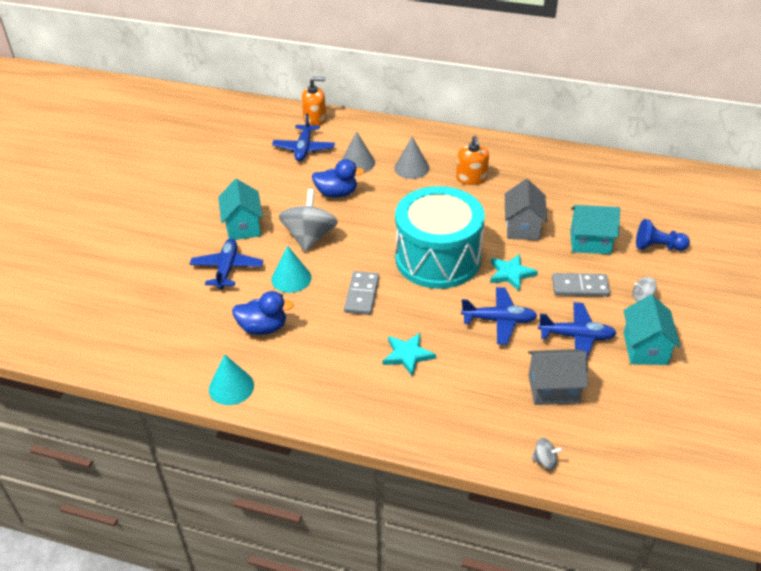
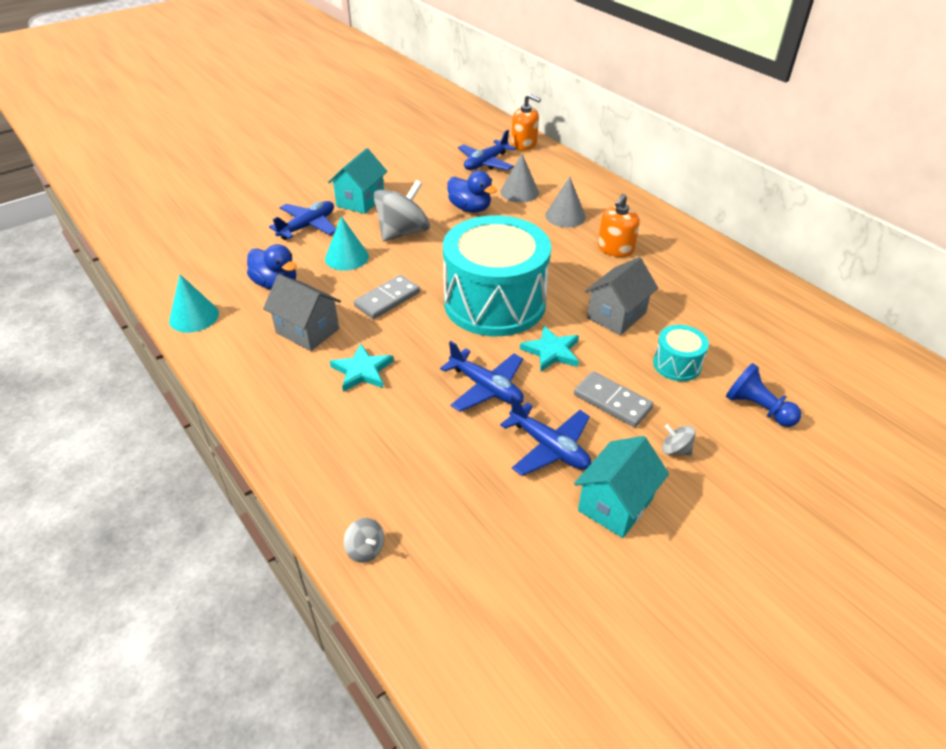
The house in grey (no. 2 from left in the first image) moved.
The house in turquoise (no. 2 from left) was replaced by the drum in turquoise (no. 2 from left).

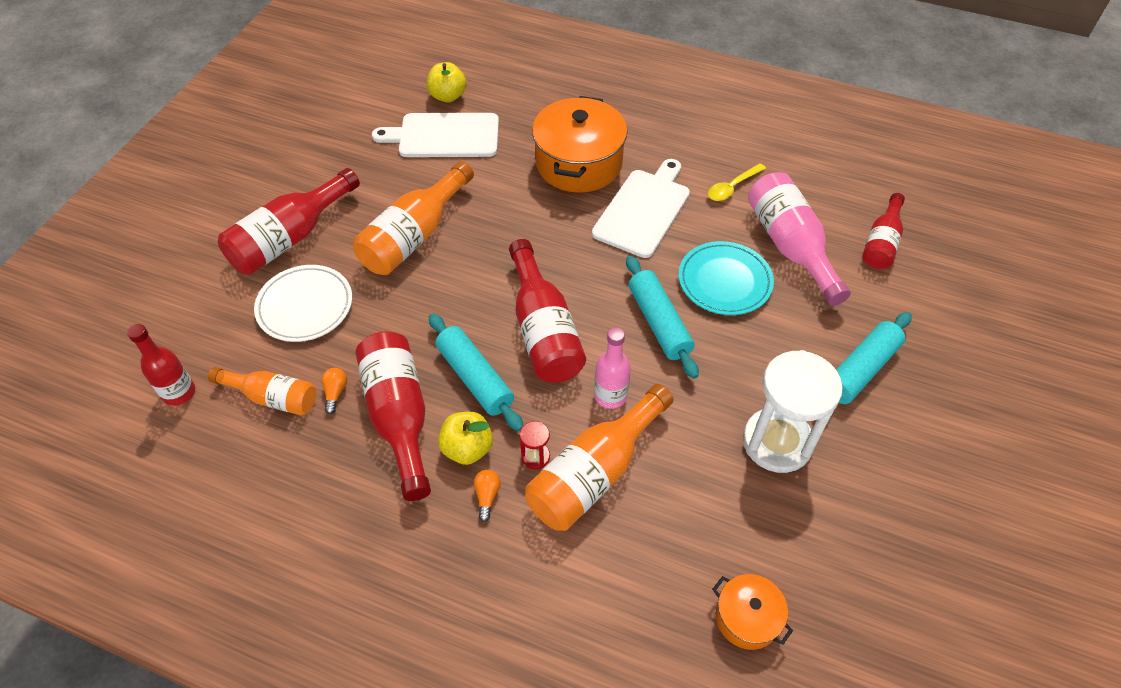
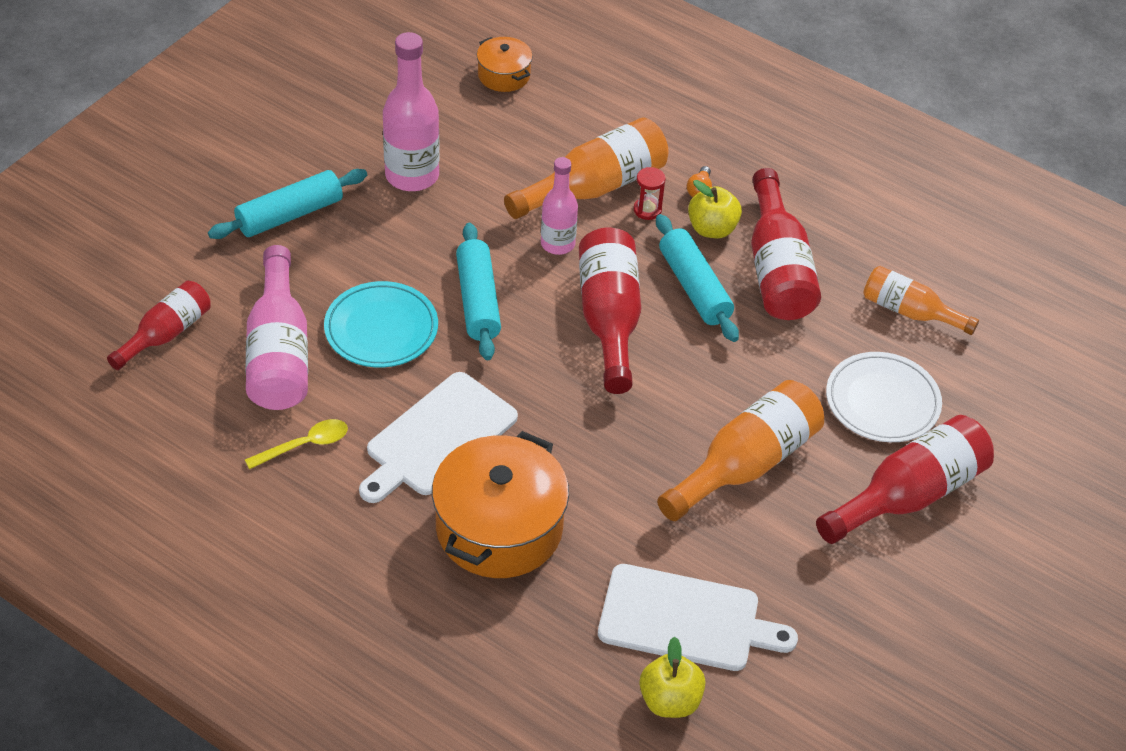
The bottle in red (no. 1 from left) disappeared.
The light bulb in orange (no. 1 from left) disappeared.
The hourglass in white was replaced by the bottle in pink (no. 2 from left).

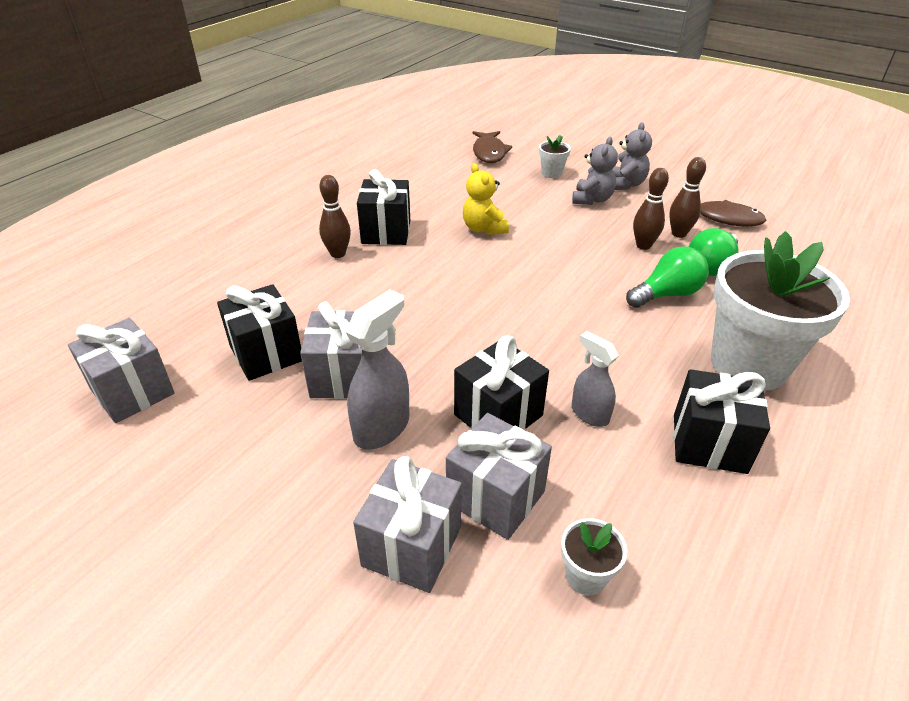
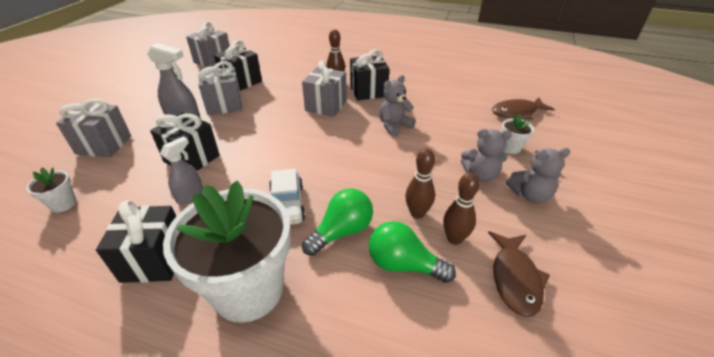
The gift in grey (no. 4 from left) moved.
The teddy bear in yellow became the teddy bear in grey (no. 1 from left).
The light bulb in green (no. 1 from left) turned 90 degrees counterclockwise.
The car in white appeared.

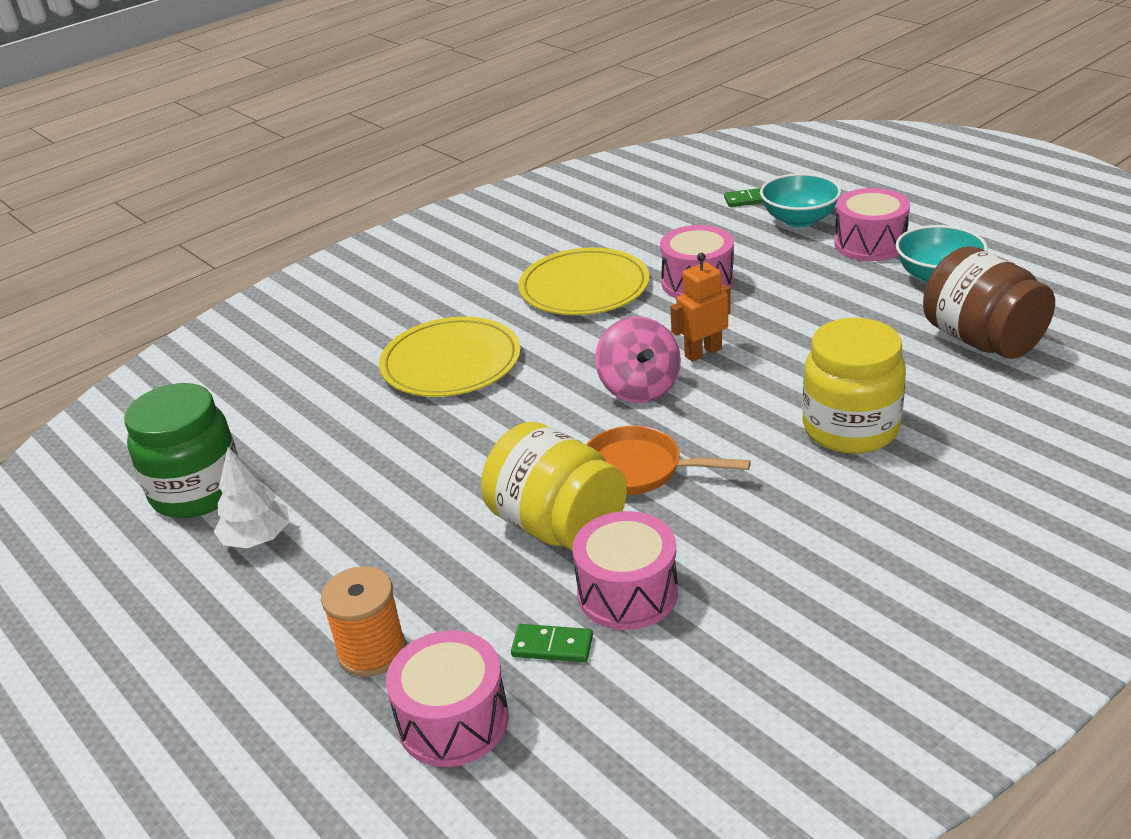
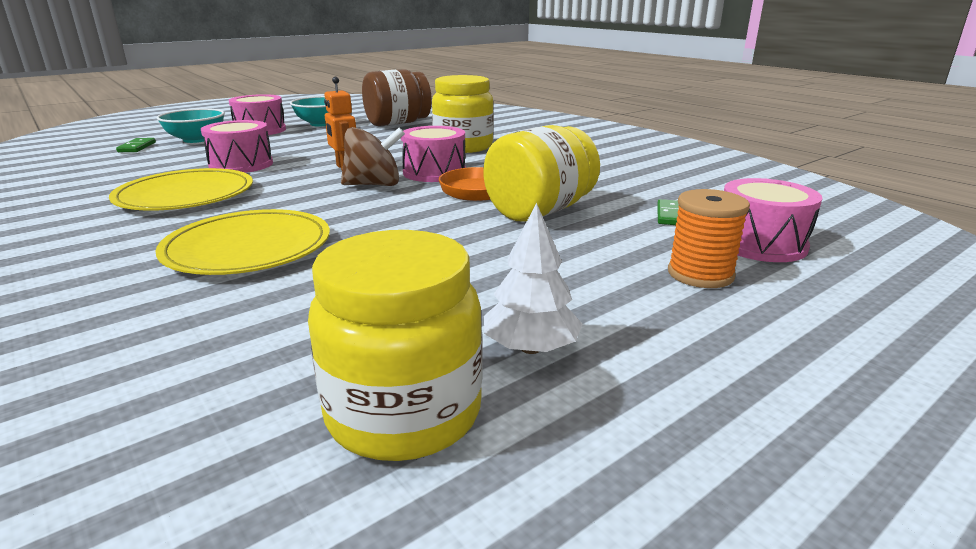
The jar in green became the jar in yellow (no. 1 from left).
The drum in pink (no. 2 from left in the first image) moved.
The spinning top in pink became the spinning top in brown.

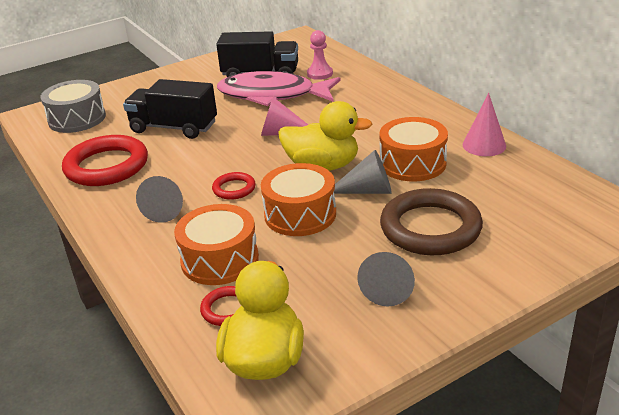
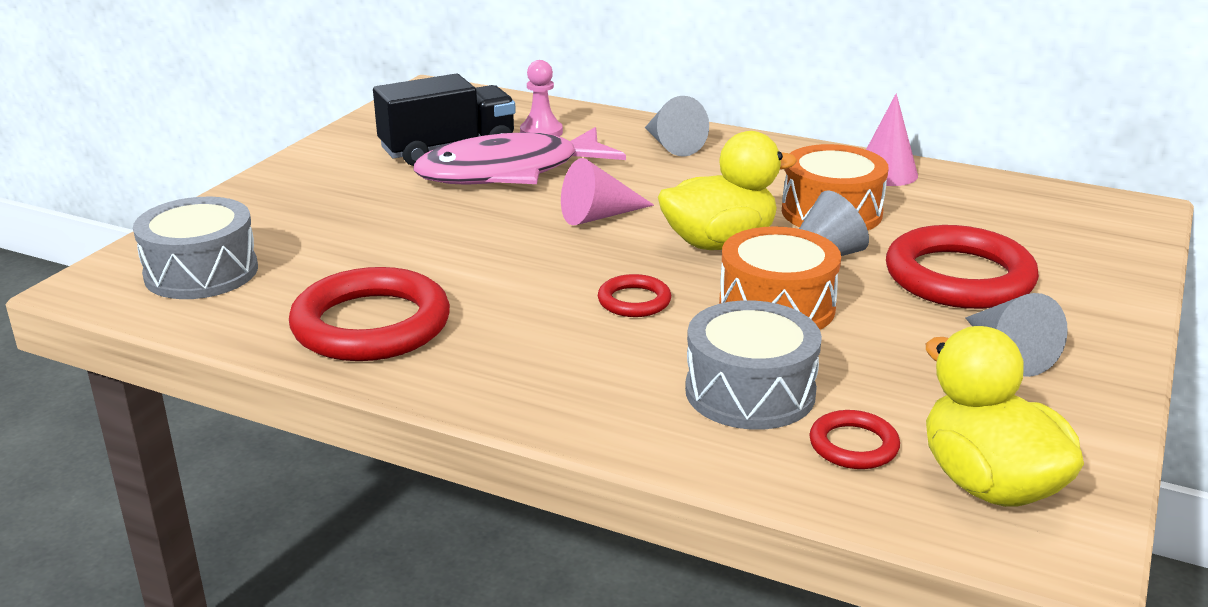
The truck in black (no. 1 from left) disappeared.
The cone in grey (no. 1 from left) moved.
The drum in orange (no. 1 from left) became the drum in grey (no. 2 from left).
The ring in brown became the ring in red (no. 4 from left).

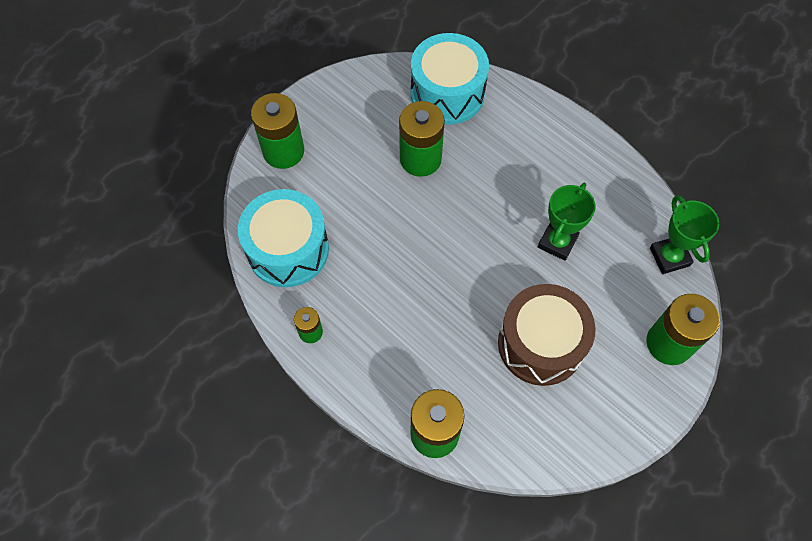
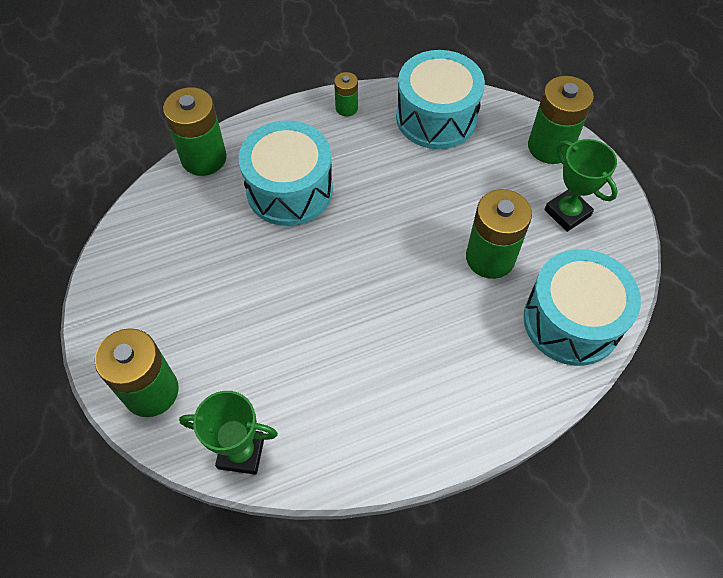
The drum in brown disappeared.
The trophy in green (no. 1 from left in the first image) moved.
The drum in turquoise (no. 1 from left) appeared.

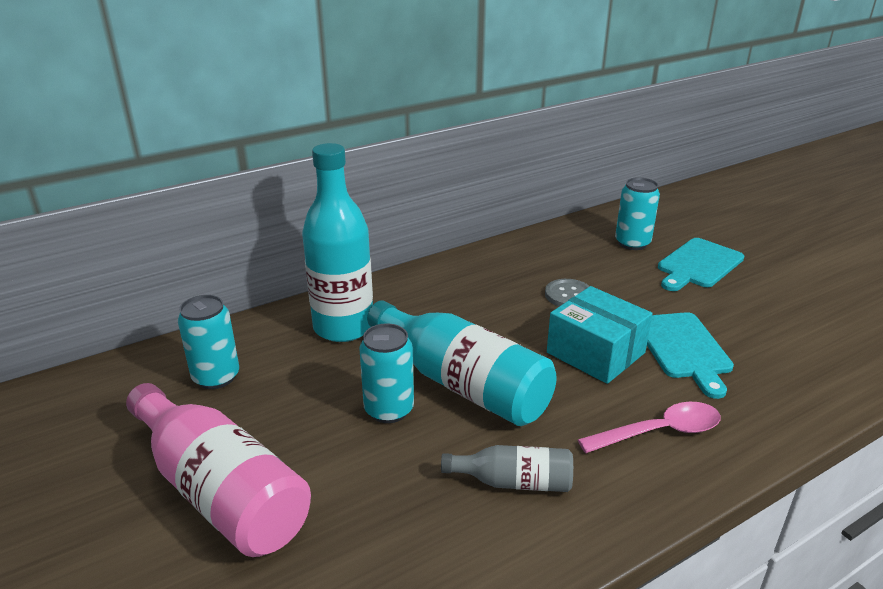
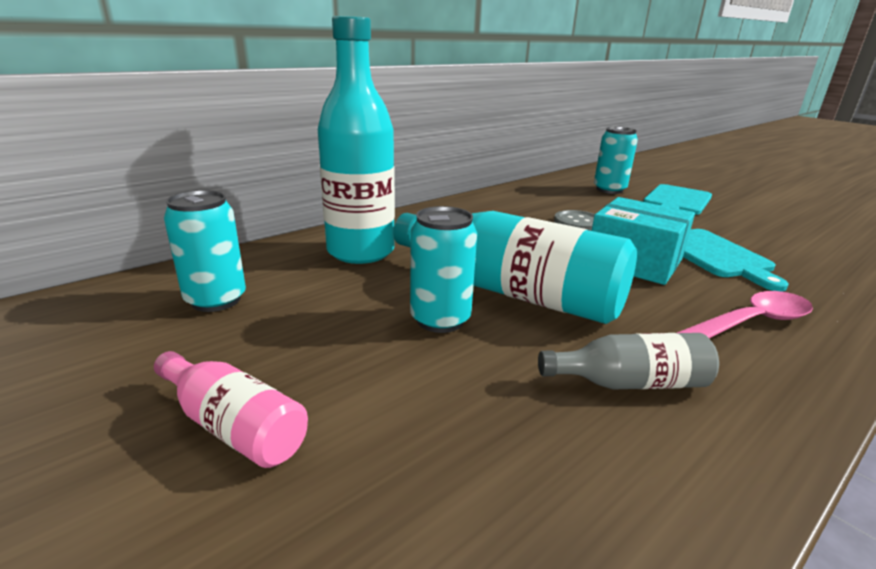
The bottle in pink changed to 0.52 times the size.

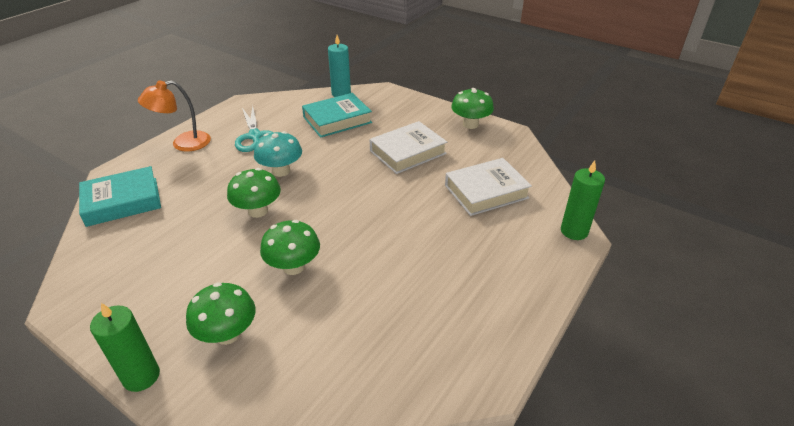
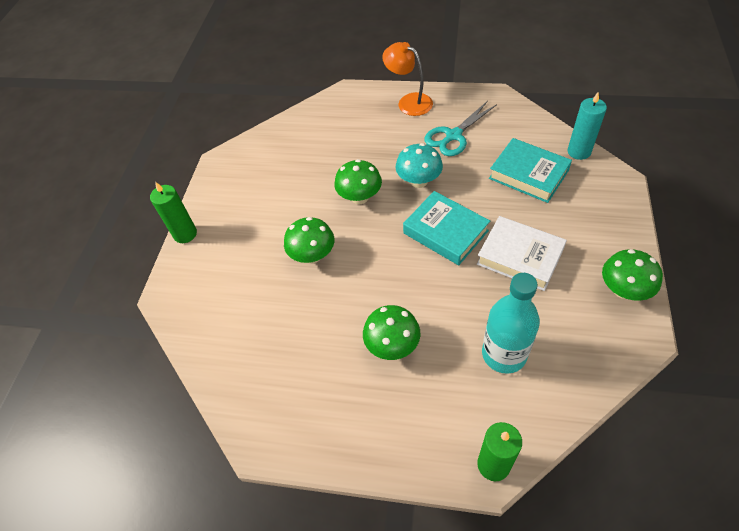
The book in turquoise (no. 1 from left) moved.
The mushroom in green (no. 1 from left in the first image) moved.
The book in white (no. 2 from left) was replaced by the bottle in turquoise.

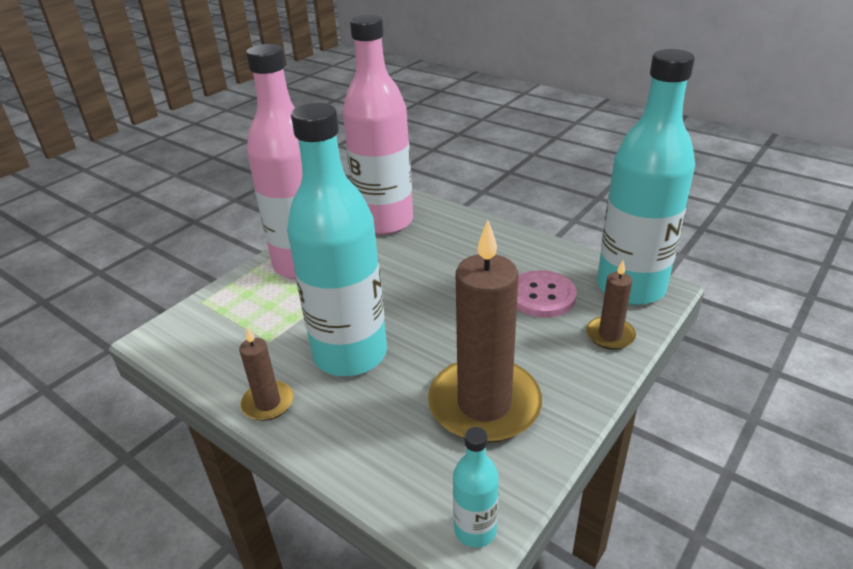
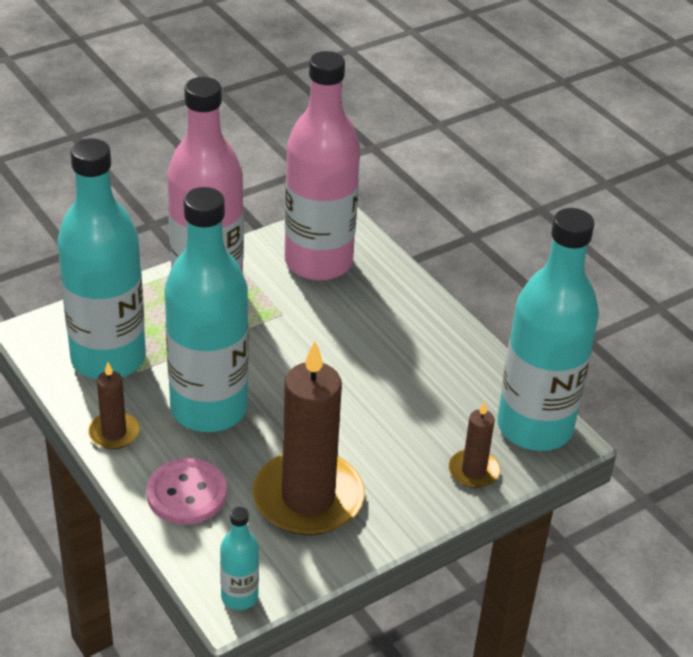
The button in pink moved.
The bottle in turquoise (no. 1 from left) appeared.

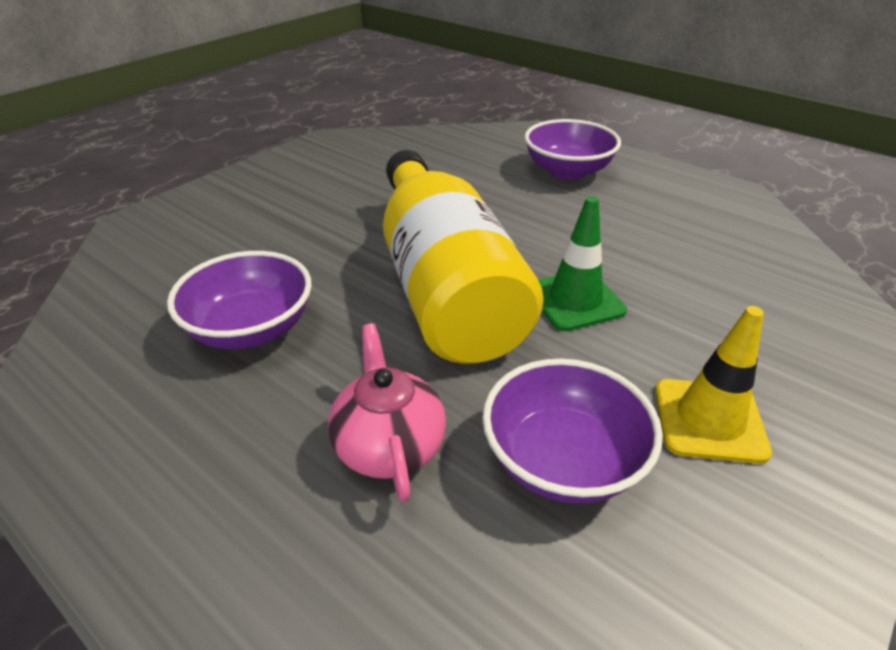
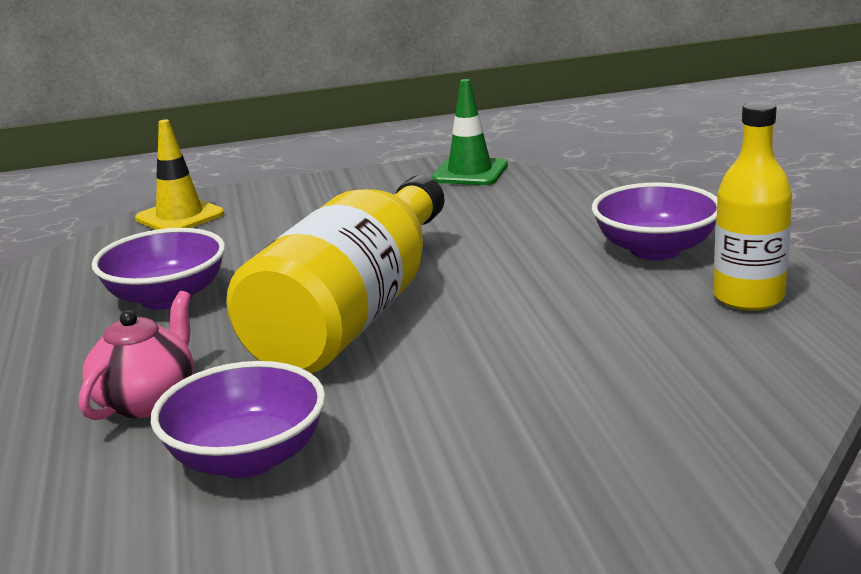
The traffic cone in green moved.
The traffic cone in yellow moved.
The bottle in yellow (no. 2 from left) appeared.

